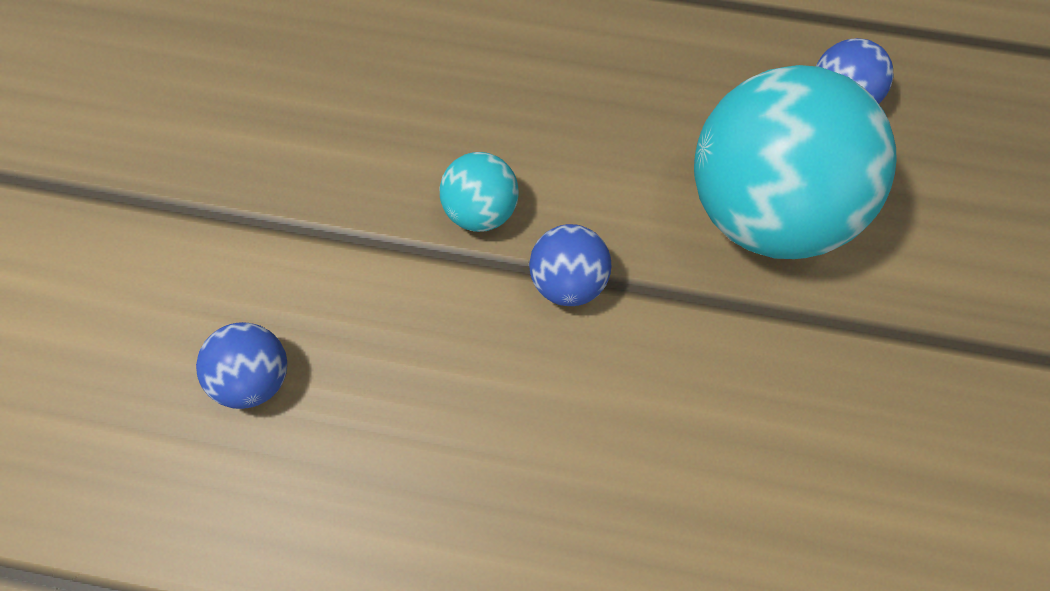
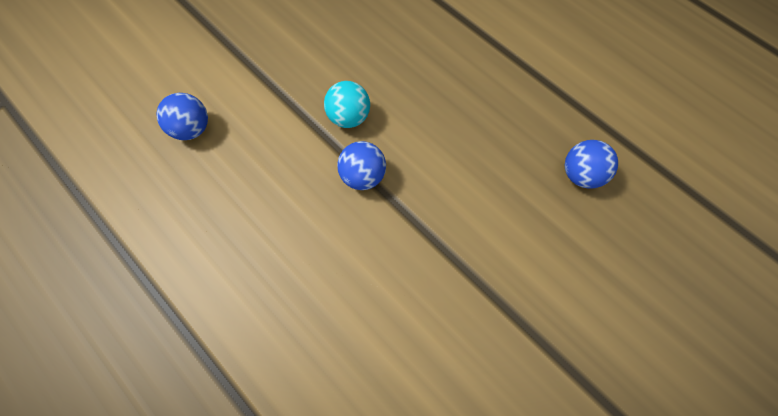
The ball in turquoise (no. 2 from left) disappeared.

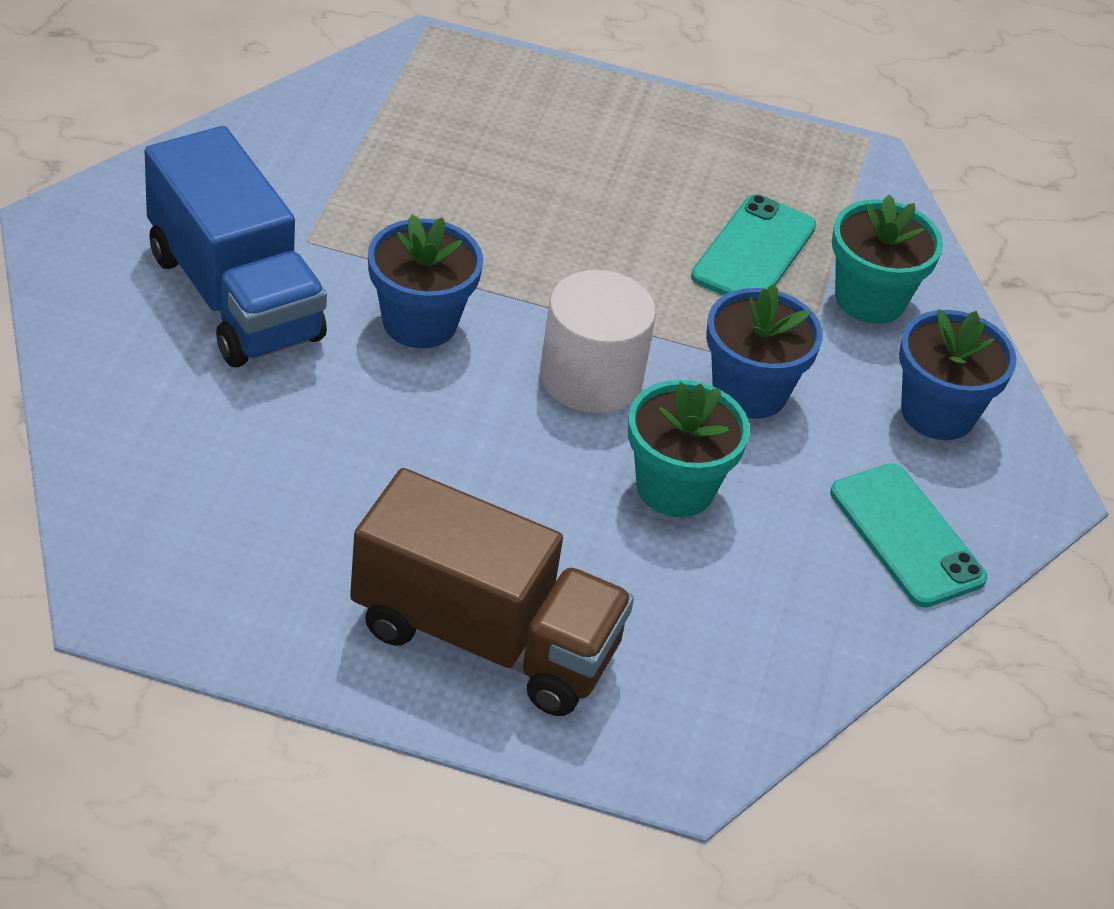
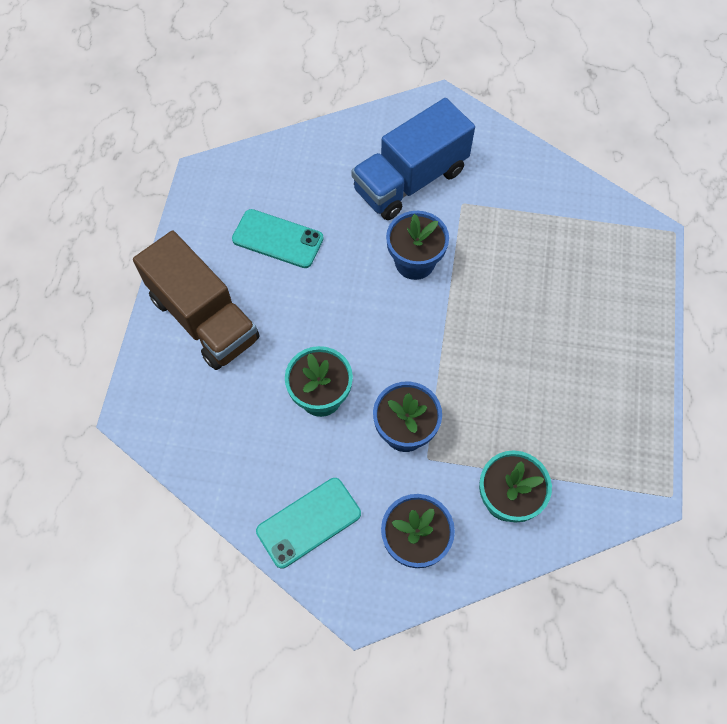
The truck in brown turned 60 degrees counterclockwise.
The cylinder in white disappeared.
The phone in turquoise (no. 1 from left) moved.

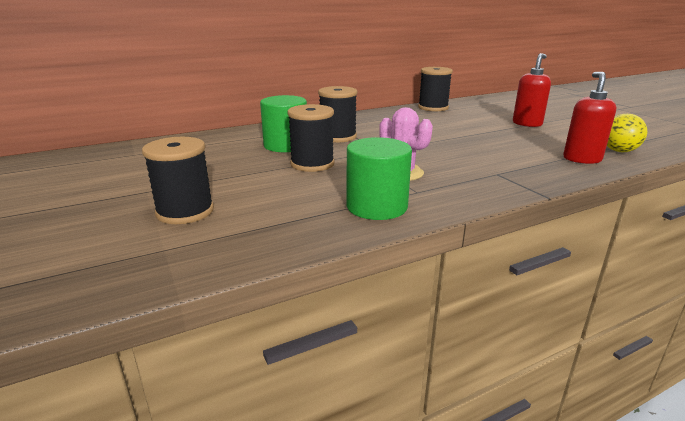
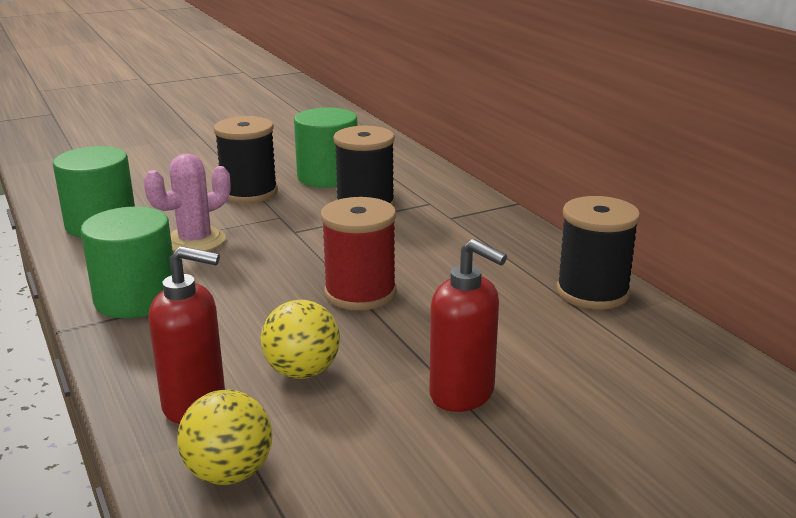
The spool in black (no. 1 from left) disappeared.
The cylinder in green (no. 2 from left) appeared.
The ball in yellow (no. 2 from left) appeared.
The spool in red appeared.

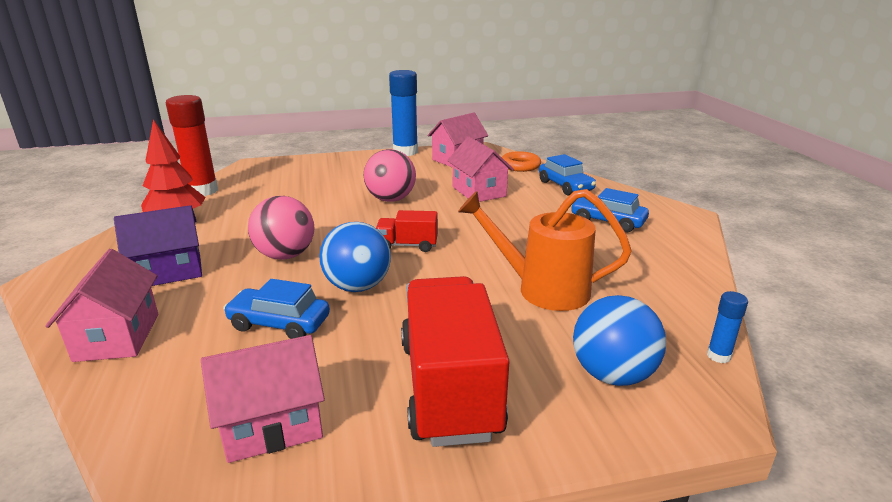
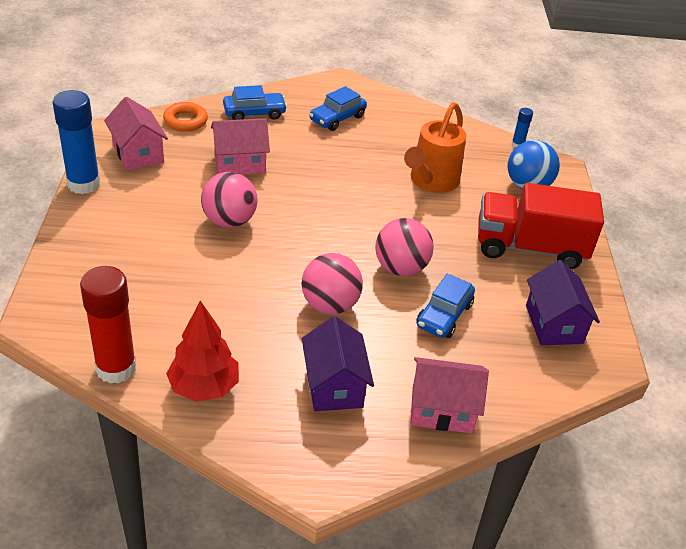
The house in pink (no. 2 from left) became the house in purple (no. 2 from left).
The ball in blue (no. 1 from left) became the ball in pink (no. 3 from left).
The truck in red (no. 1 from left) disappeared.

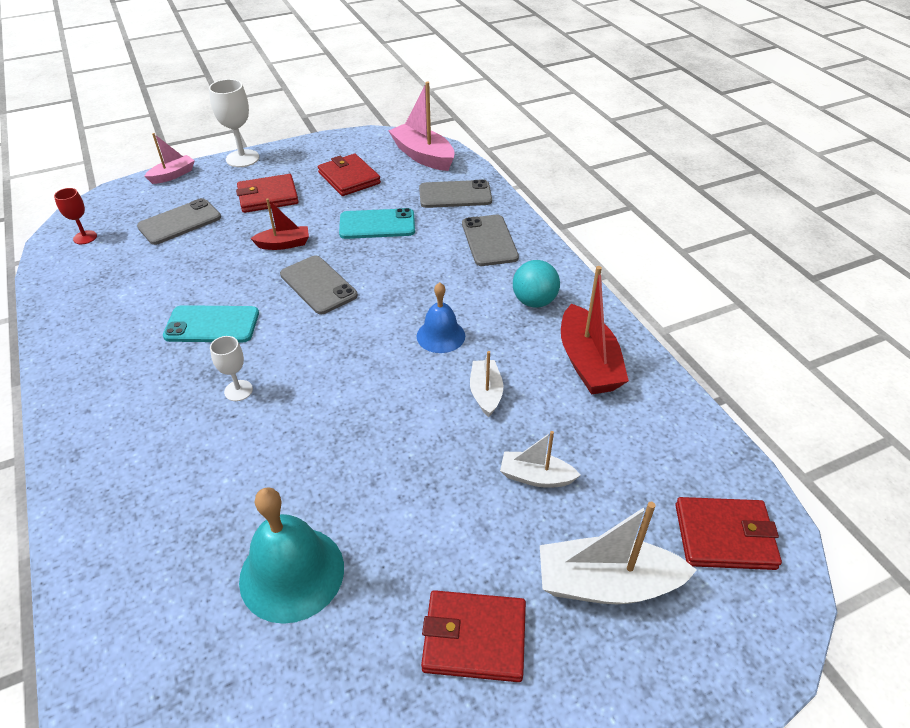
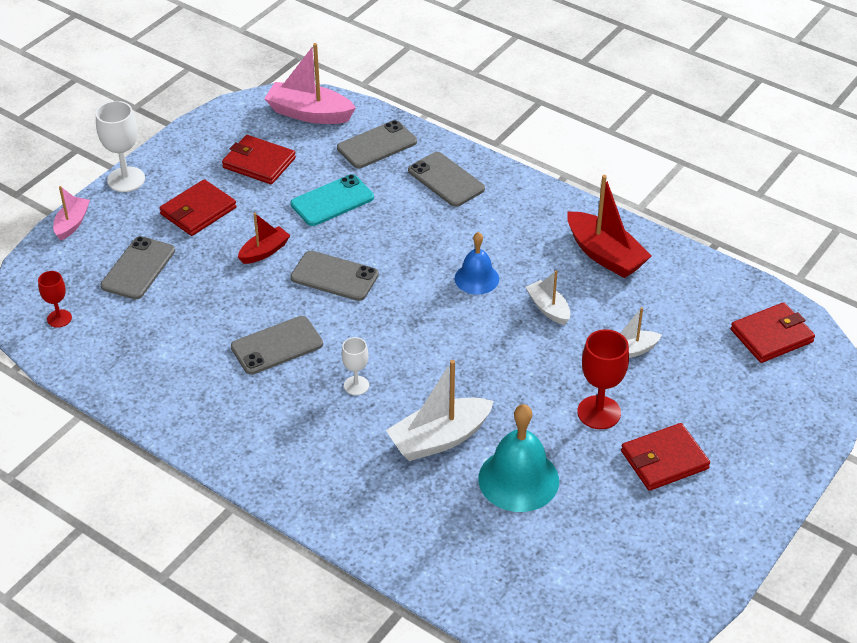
The phone in turquoise (no. 1 from left) became the phone in grey (no. 2 from left).
The ball in turquoise disappeared.
The boat in white (no. 3 from left in the first image) moved.
The goblet in red (no. 2 from left) appeared.

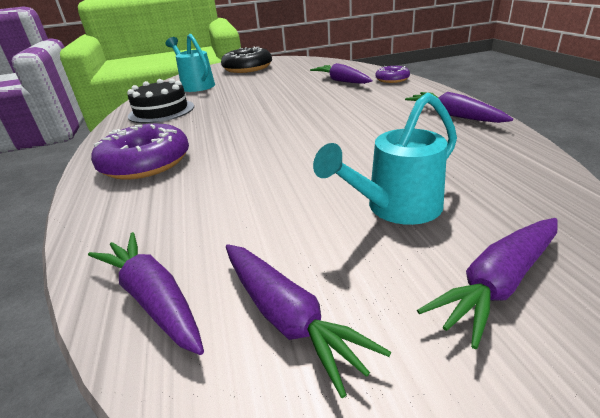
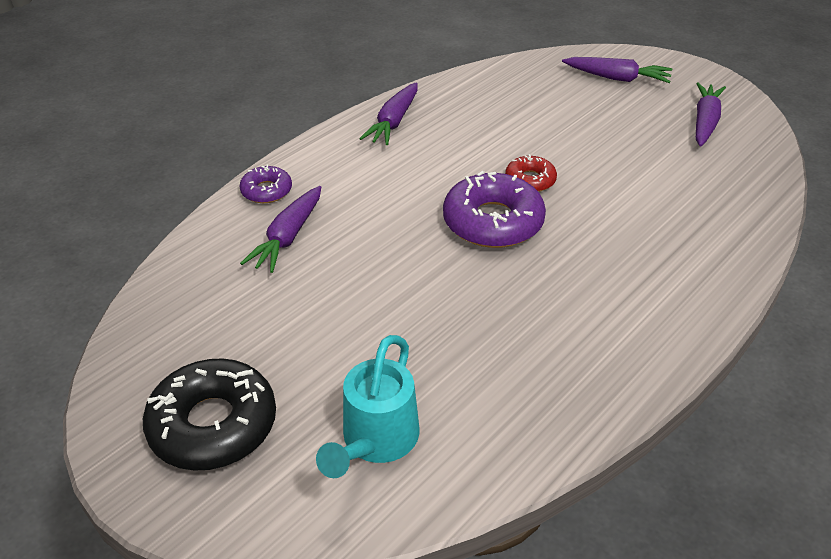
The carrot in purple (no. 1 from left) disappeared.
The donut in purple (no. 1 from left in the first image) moved.
The cake in black disappeared.
The watering can in turquoise (no. 2 from left) disappeared.
The donut in red appeared.

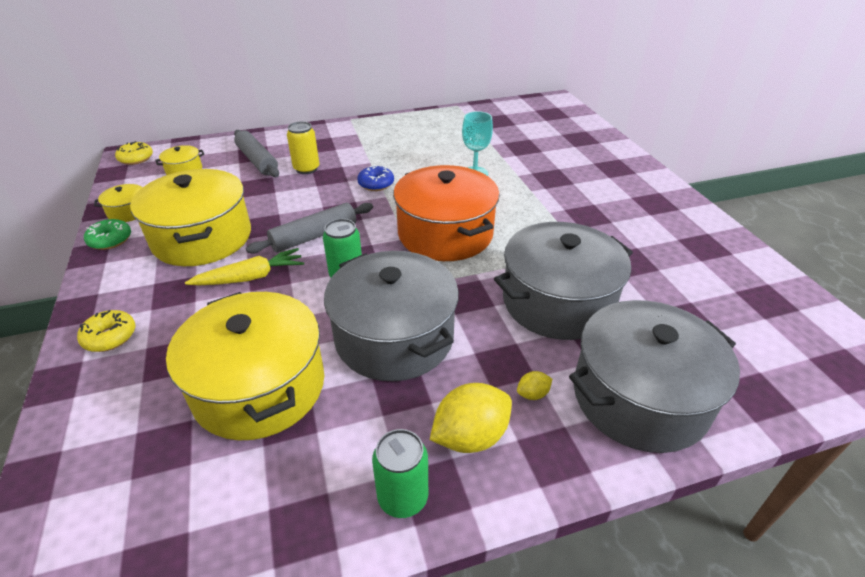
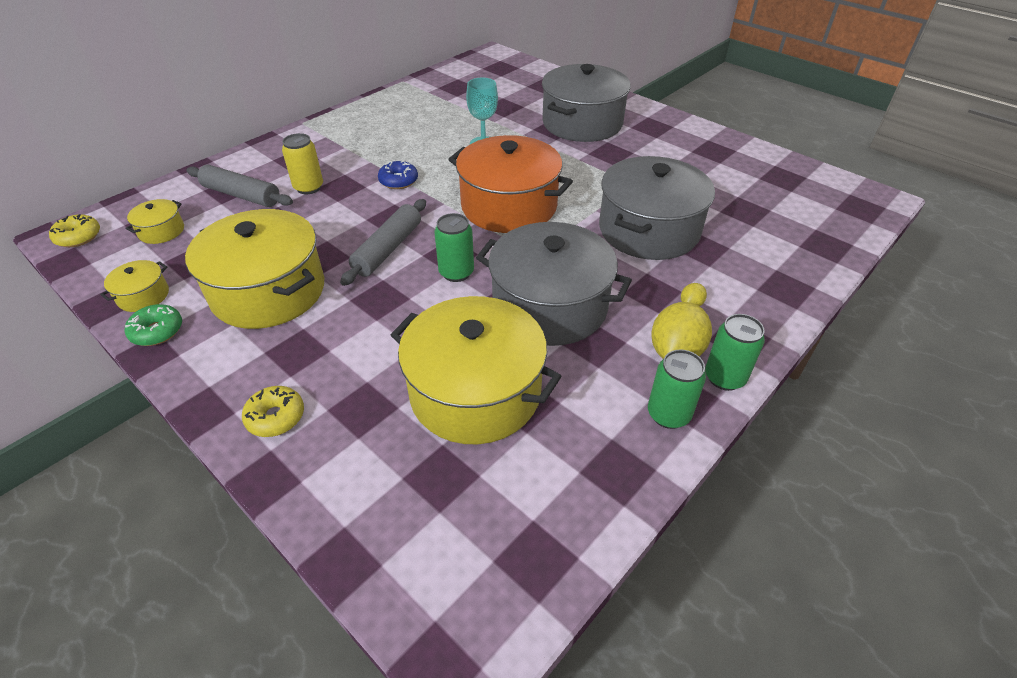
The carrot in yellow disappeared.
The pot in grey (no. 3 from left in the first image) moved.
The can in green (no. 3 from left) appeared.

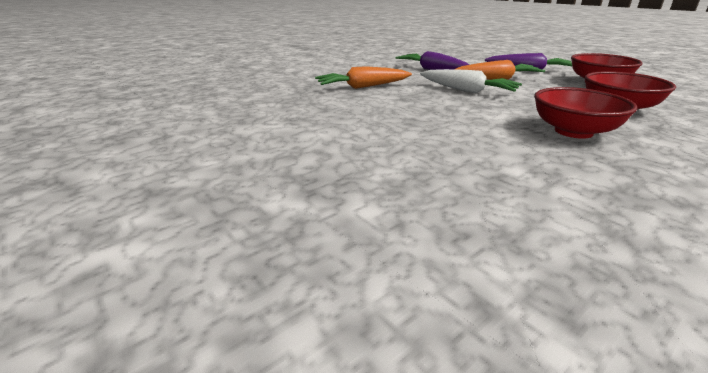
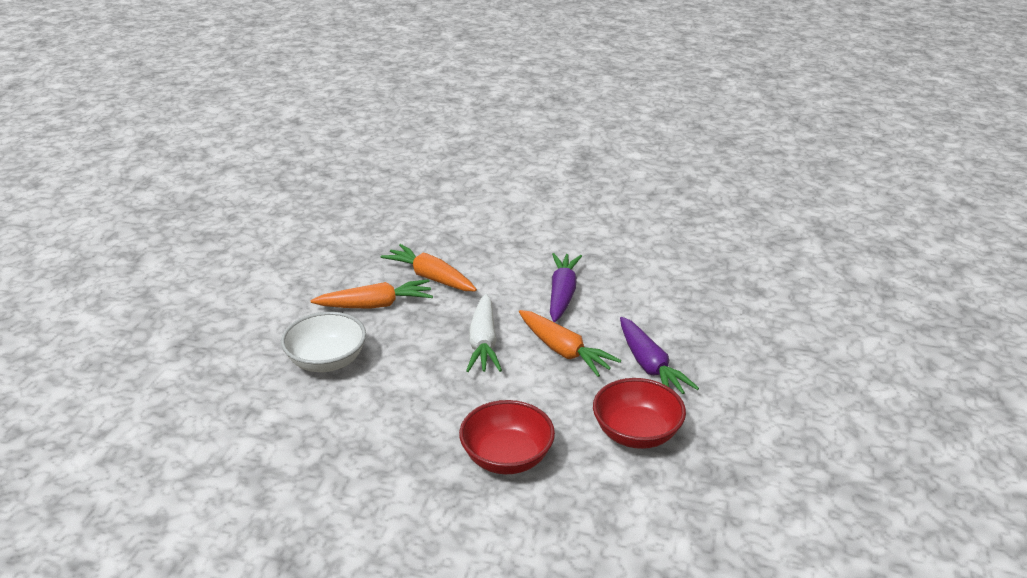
The bowl in red (no. 1 from left) disappeared.
The bowl in white appeared.
The carrot in orange (no. 1 from left) appeared.

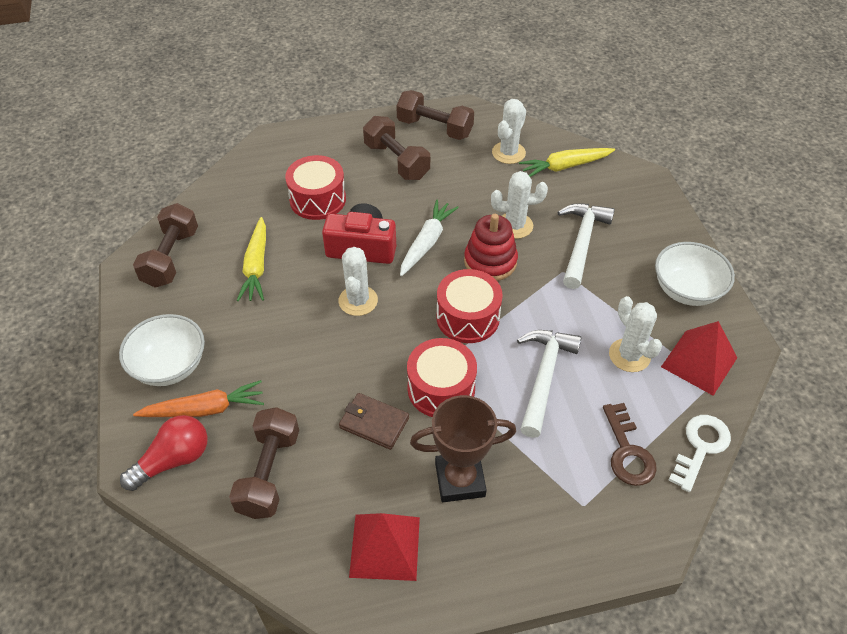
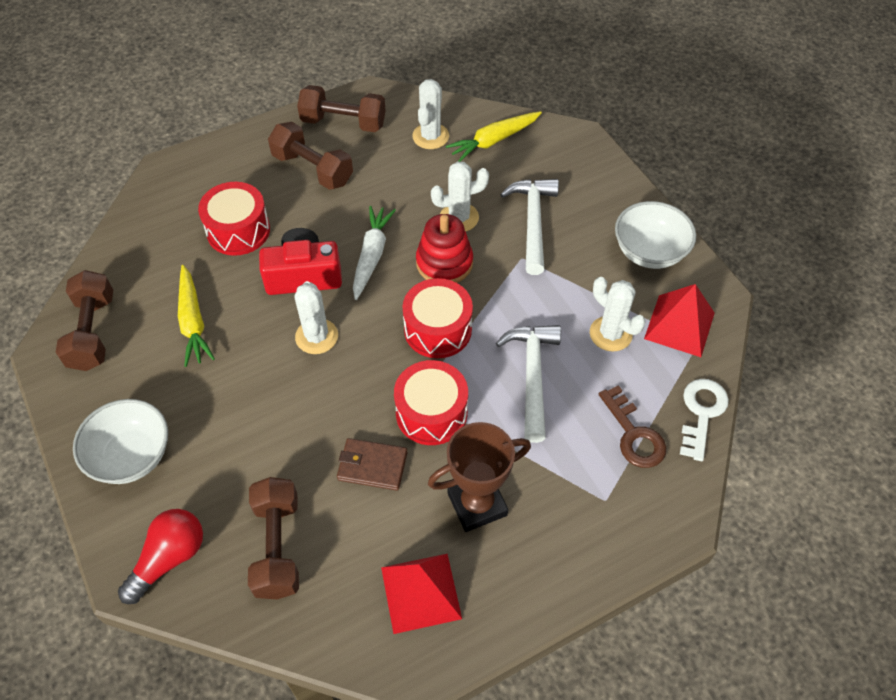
The carrot in orange disappeared.

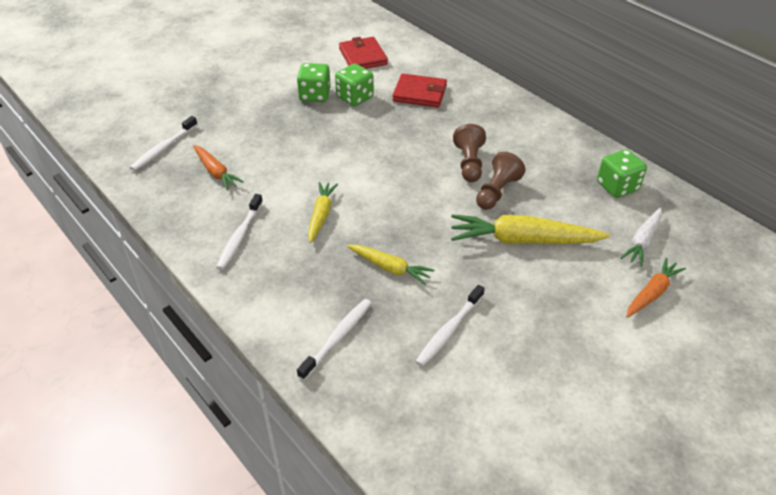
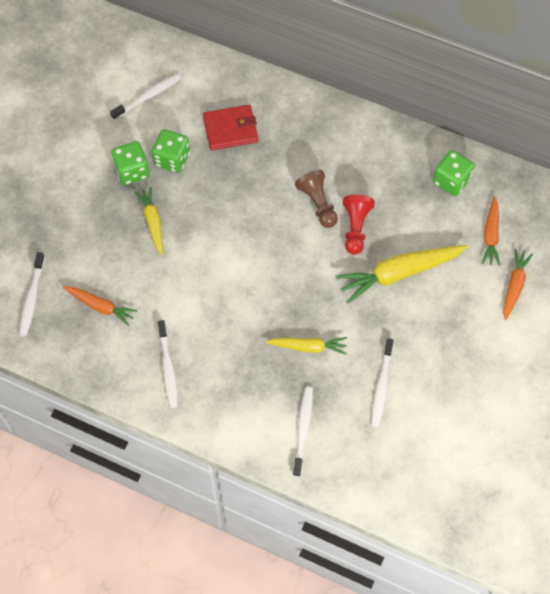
The carrot in yellow (no. 1 from left) moved.
The wallet in red (no. 1 from left) was replaced by the toothbrush in white (no. 2 from left).
The pawn in brown (no. 2 from left) became the pawn in red.
The carrot in white became the carrot in orange (no. 2 from left).

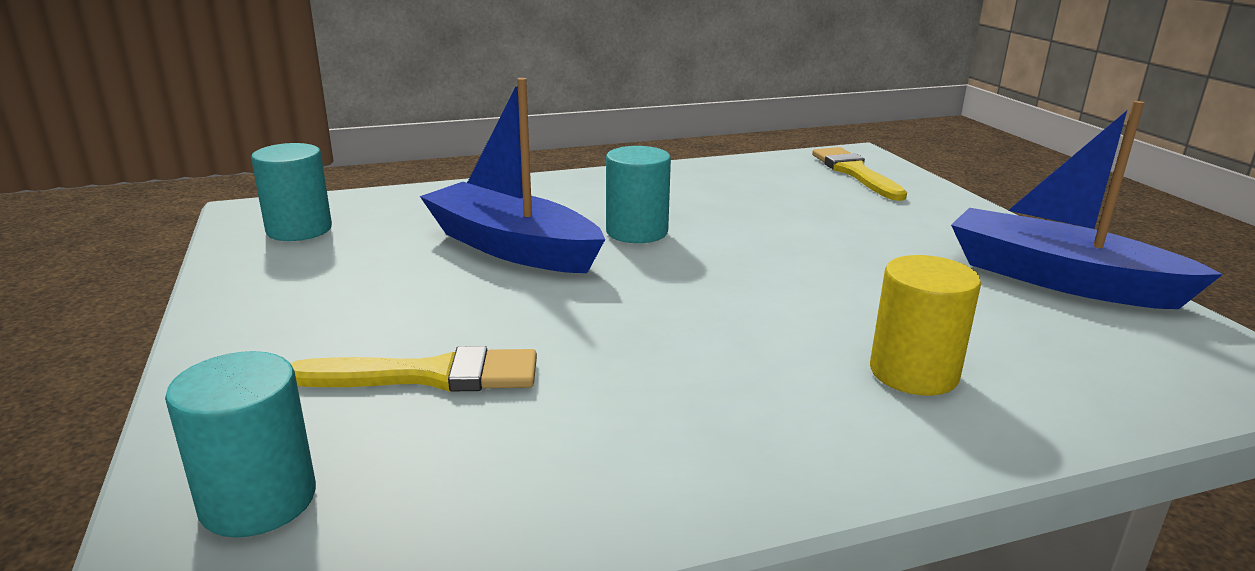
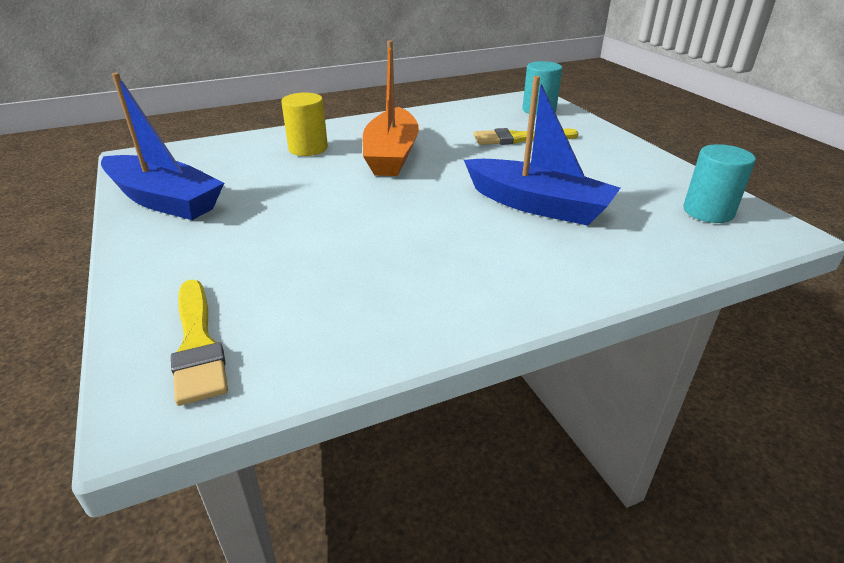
The cylinder in turquoise (no. 3 from left) disappeared.
The boat in orange appeared.

